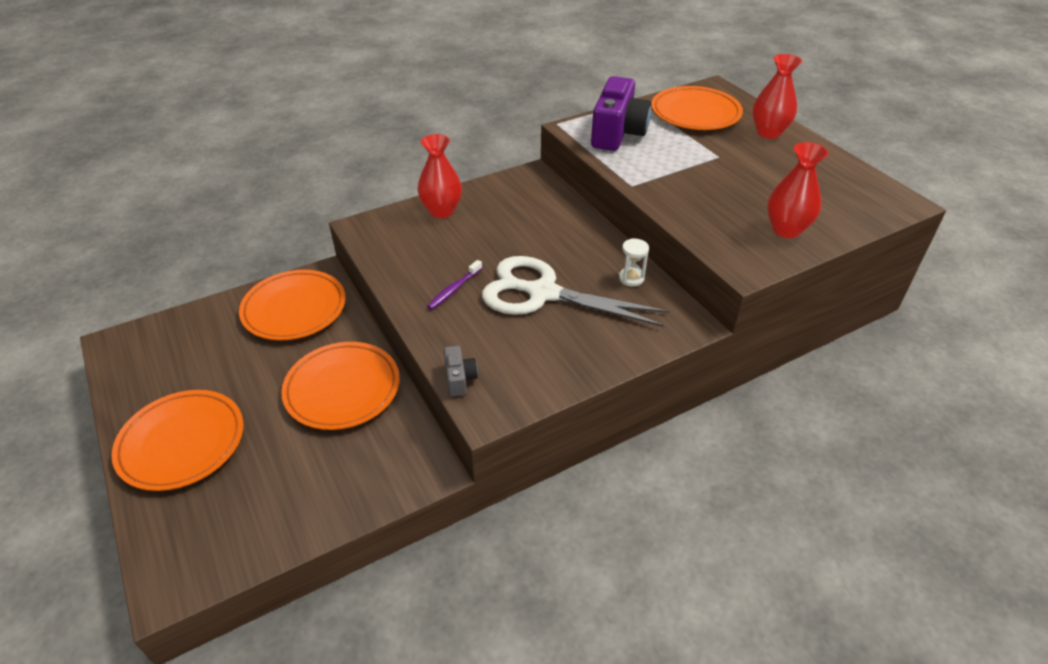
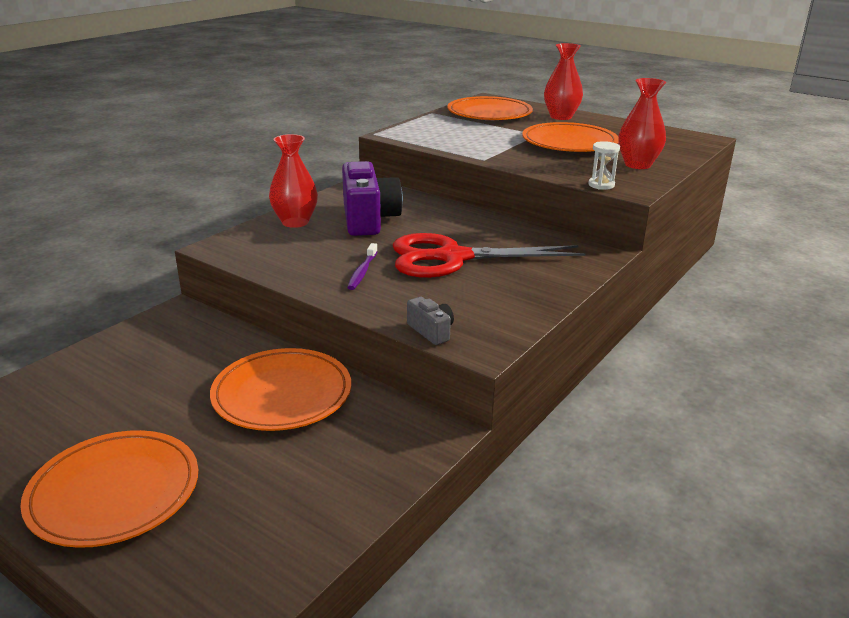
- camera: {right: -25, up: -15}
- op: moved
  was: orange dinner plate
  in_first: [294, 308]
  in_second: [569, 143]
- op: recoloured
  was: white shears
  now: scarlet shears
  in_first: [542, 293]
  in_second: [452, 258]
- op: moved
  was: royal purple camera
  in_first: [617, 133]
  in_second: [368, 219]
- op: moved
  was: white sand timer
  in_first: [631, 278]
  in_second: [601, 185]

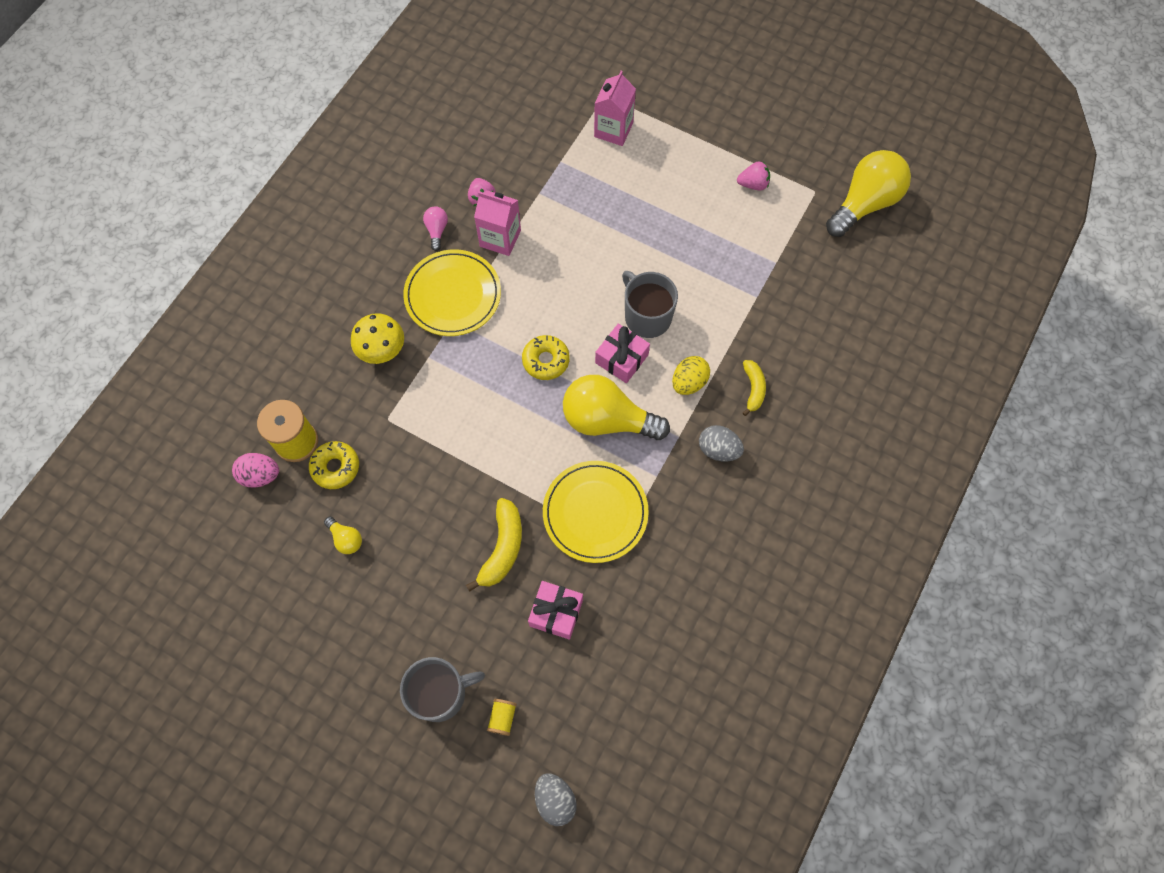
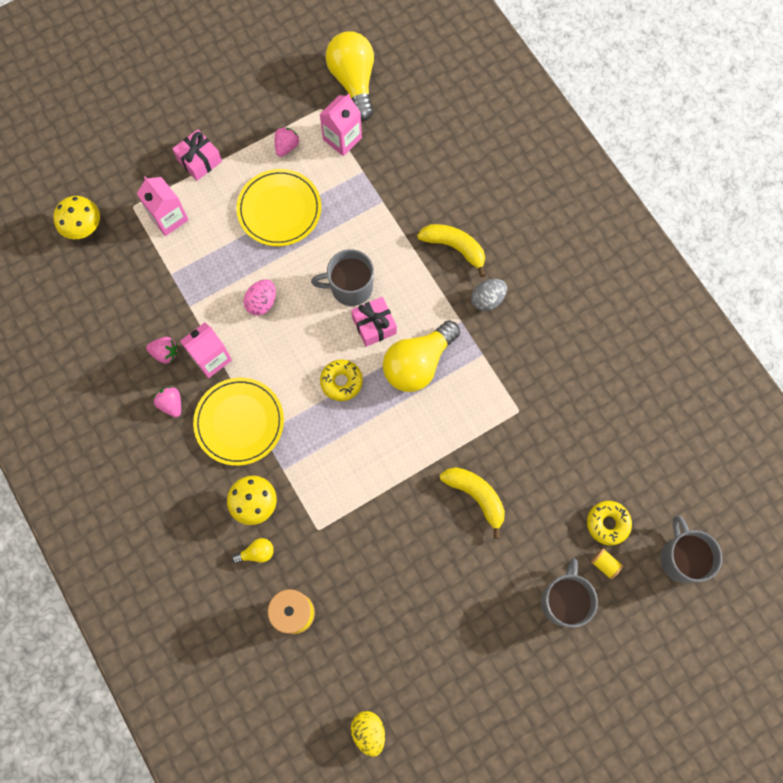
- camera: {right: -60, up: 5}
- op: moved
  was: pink egg shape
  in_first: [260, 475]
  in_second: [262, 302]
- op: moved
  was: golden doughnut
  in_first: [335, 467]
  in_second: [607, 523]
- op: moved
  was: golden bulb
  in_first: [346, 539]
  in_second: [257, 553]
- op: replaced
  was: pink bulb
  now: pink strawberry
  in_first: [437, 230]
  in_second: [171, 404]
- op: moved
  was: pink gift
  in_first: [556, 612]
  in_second: [199, 160]
- op: replaced
  was: ash-grey egg shape
  now: ash-grey coffee mug
  in_first: [555, 800]
  in_second: [681, 558]
- op: moved
  was: golden dinner plate
  in_first: [595, 512]
  in_second: [279, 209]
- op: moved
  was: golden egg shape
  in_first: [689, 382]
  in_second: [368, 731]
- op: resized
  was: golden banana
  in_first: [753, 389]
  in_second: [454, 248]
  ratio: 1.56
- op: added
  now: golden mushroom
  in_second: [84, 228]
- op: added
  now: pink carton
  in_second: [342, 139]

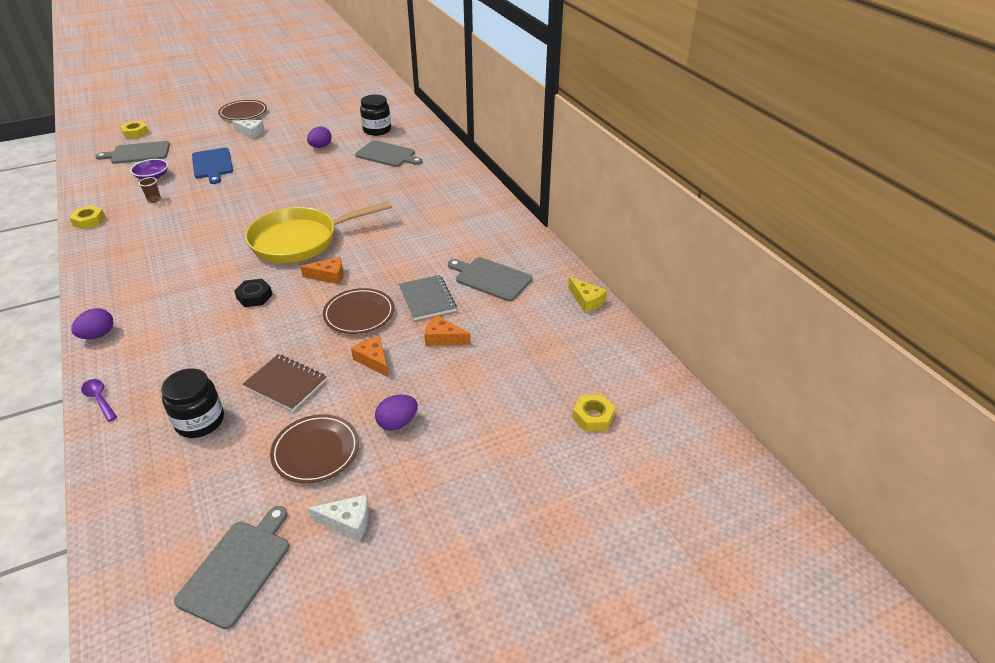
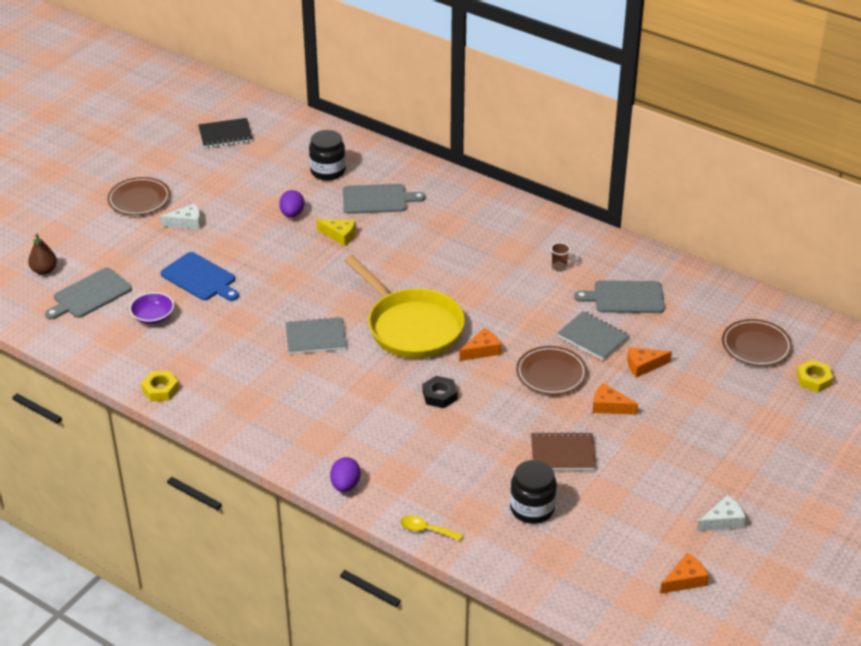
- camera: {right: -30, up: 0}
- op: recoloured
  was: royal purple tablespoon
  now: golden tablespoon
  in_first: [99, 399]
  in_second: [426, 530]
- op: replaced
  was: golden hexagon nut
  now: brown pear
  in_first: [135, 133]
  in_second: [44, 270]
- op: moved
  was: brown cup
  in_first: [154, 200]
  in_second: [559, 267]
- op: replaced
  was: ash-grey bread board
  now: orange piece of cheese
  in_first: [238, 568]
  in_second: [685, 580]
- op: turned
  was: golden skillet
  in_first: [301, 240]
  in_second: [411, 326]
  clockwise: -75
- op: moved
  was: brown dinner plate
  in_first: [316, 451]
  in_second: [756, 346]
- op: removed
  was: royal purple egg shape
  in_first: [397, 423]
- op: moved
  was: golden piece of cheese
  in_first: [586, 300]
  in_second: [340, 235]
- op: added
  now: ebony notebook
  in_second: [225, 135]
- op: added
  now: ash-grey notebook
  in_second: [315, 337]

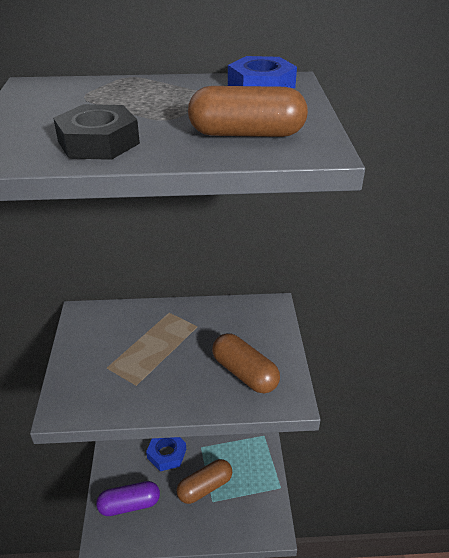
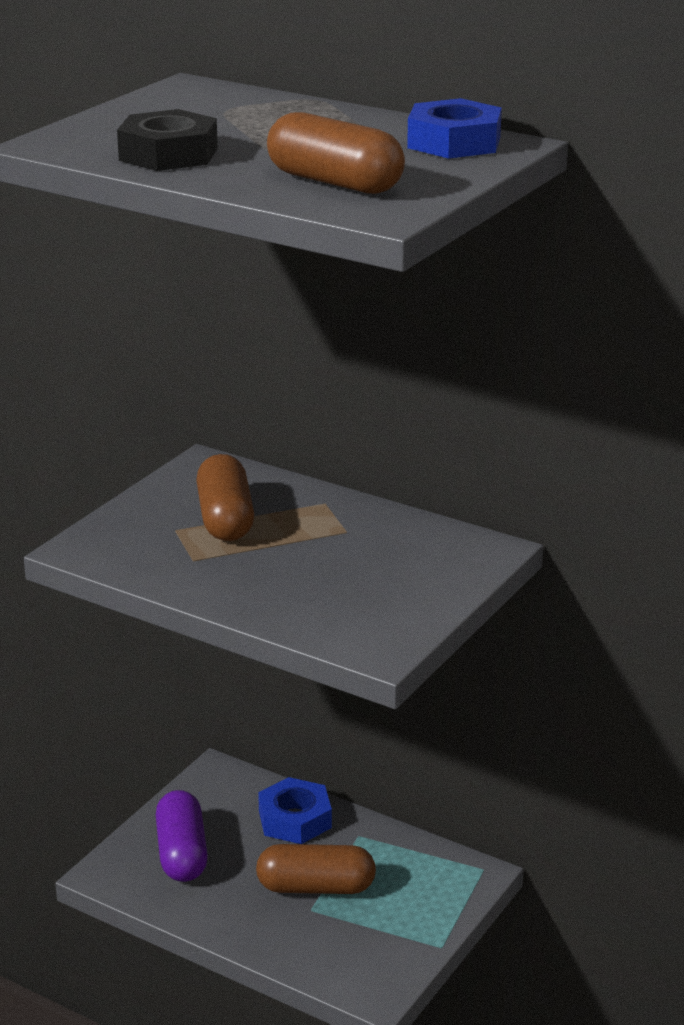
- camera: {right: 35, up: -10}
- op: turned
  was: royal purple pill shape
  in_first: [129, 504]
  in_second: [182, 853]
  clockwise: 60
- op: moved
  was: brown pill shape
  in_first: [244, 373]
  in_second: [225, 519]

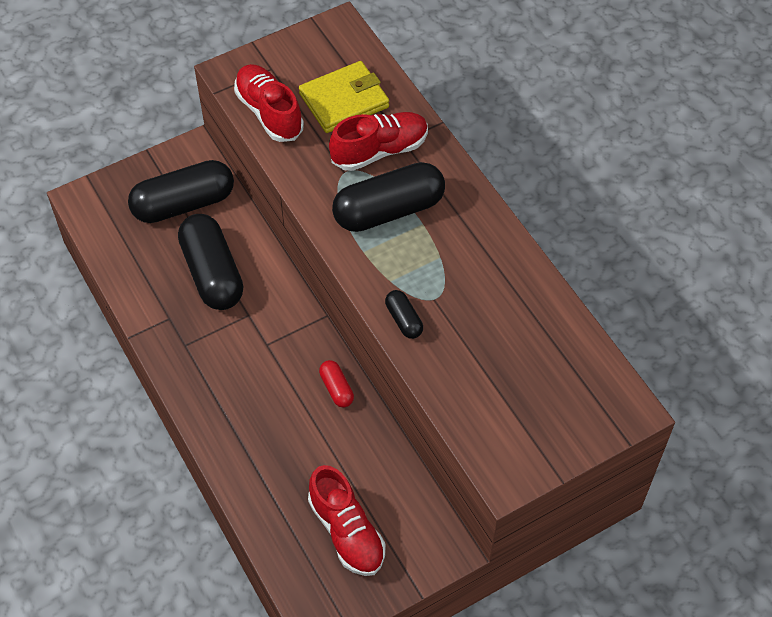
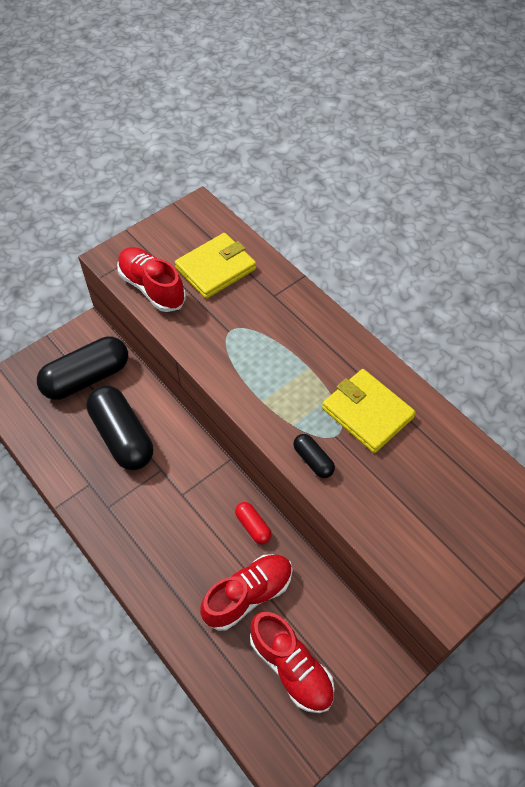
- camera: {right: -10, up: 0}
- op: moved
  was: scarlet lace-up shoe
  in_first: [380, 151]
  in_second: [248, 595]
- op: removed
  was: ebony pill shape
  in_first: [388, 210]
- op: added
  now: golden wallet
  in_second: [367, 413]

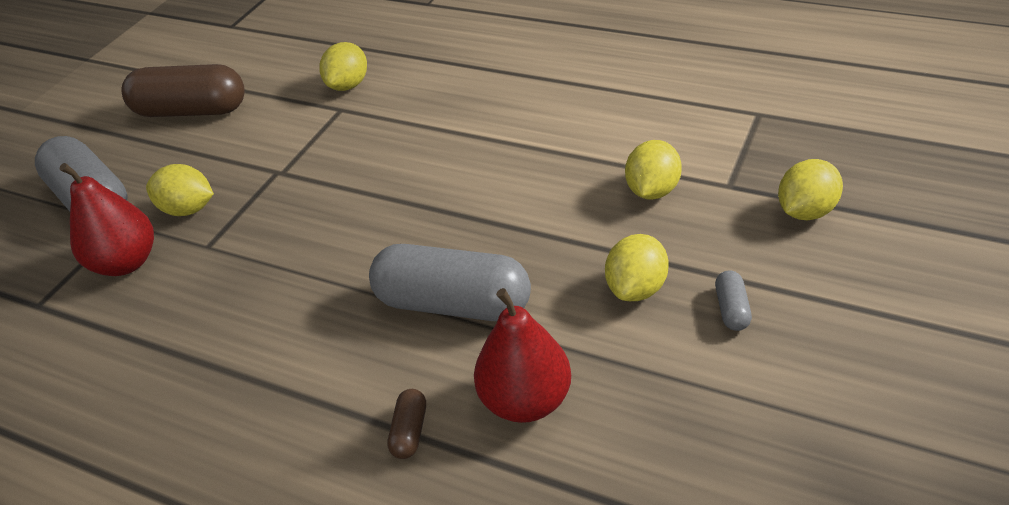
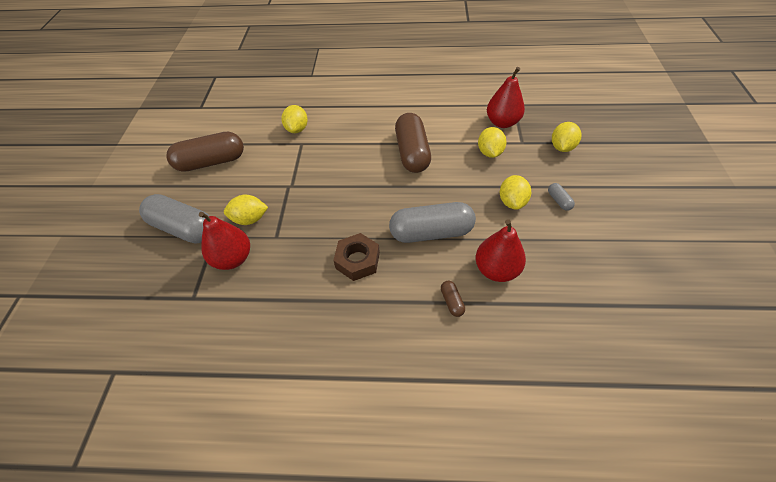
- camera: {right: -25, up: 10}
- op: added
  now: brown hexagon nut
  in_second: [357, 260]
- op: added
  now: brown pill shape
  in_second: [412, 153]
- op: added
  now: scarlet pear
  in_second: [502, 122]

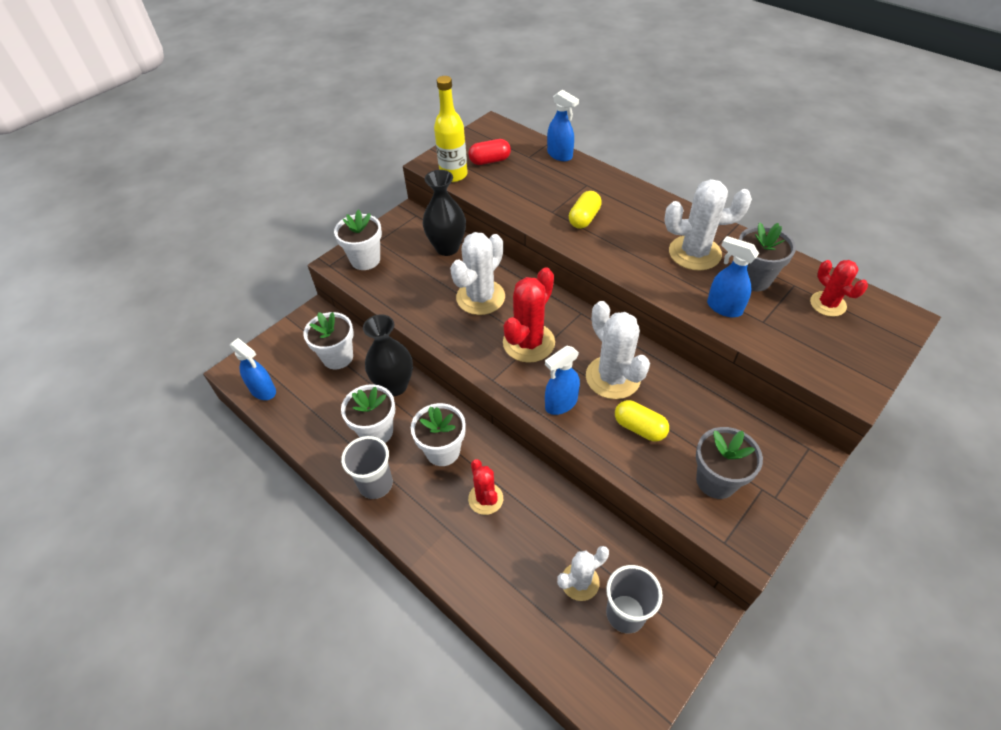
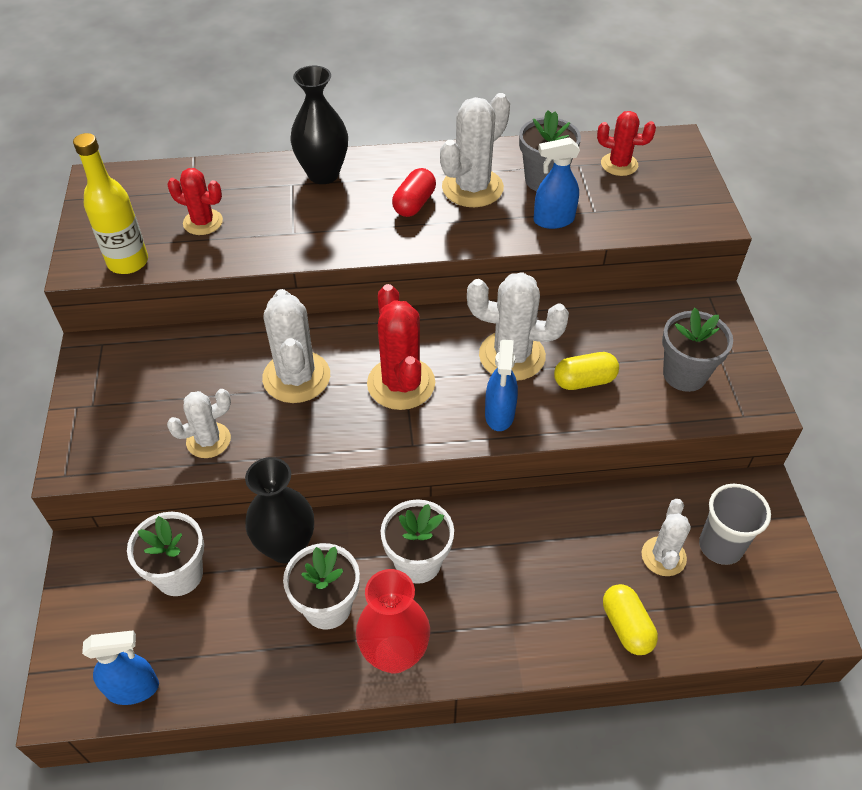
- camera: {right: -50, up: 0}
- op: removed
  was: white plant pot
  in_first: [365, 260]
- op: replaced
  was: ash-grey cup
  now: scarlet tall vase
  in_first: [376, 484]
  in_second: [394, 654]
- op: moved
  was: ebony tall vase
  in_first: [447, 248]
  in_second: [323, 174]
- op: moved
  was: scarlet pill shape
  in_first: [490, 161]
  in_second: [414, 204]
- op: moved
  was: scarlet saguaro cactus
  in_first: [485, 499]
  in_second: [203, 222]
- op: removed
  was: blue spray cleaner
  in_first: [560, 155]
- op: moved
  was: golden pill shape
  in_first: [584, 218]
  in_second: [626, 626]
- op: added
  now: white saguaro cactus
  in_second: [208, 440]

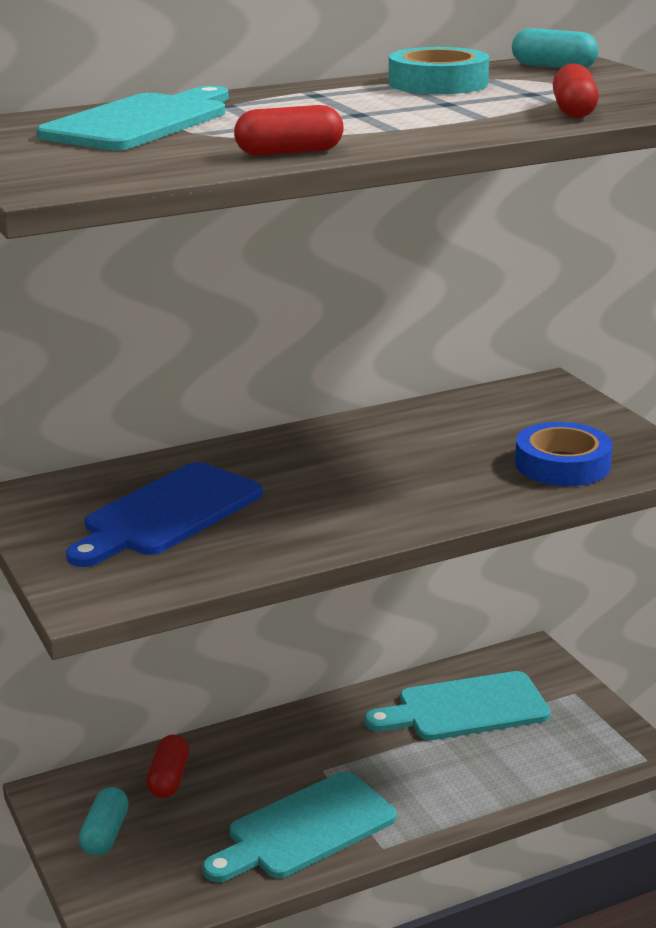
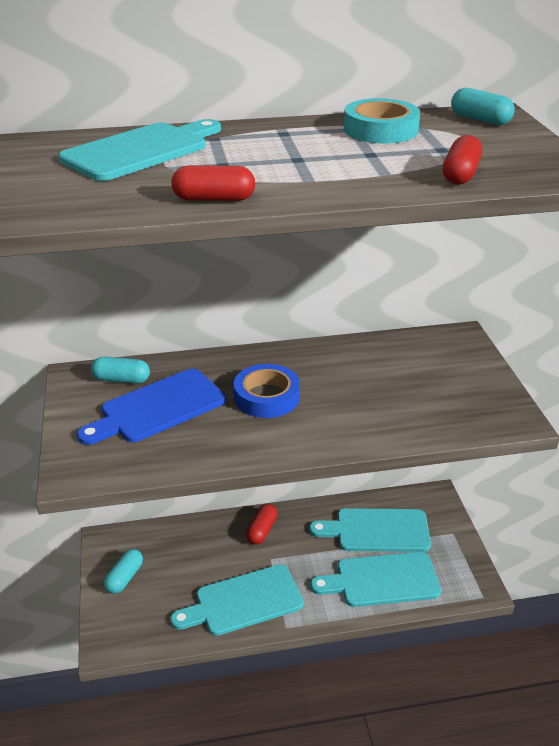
- camera: {right: 15, up: 10}
- op: moved
  was: scarlet pill shape
  in_first: [169, 779]
  in_second: [262, 530]
- op: moved
  was: blue roll of tape
  in_first: [562, 464]
  in_second: [266, 397]
- op: added
  now: aqua pill shape
  in_second: [121, 379]
- op: added
  now: aqua bread board
  in_second: [382, 580]

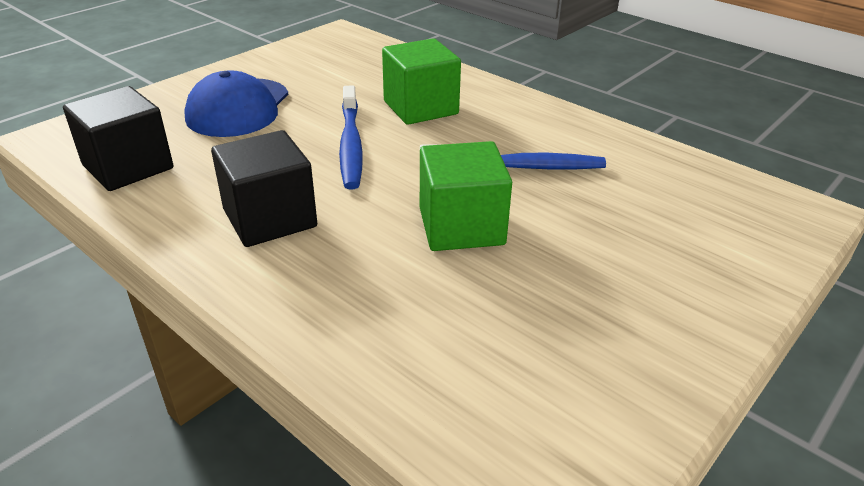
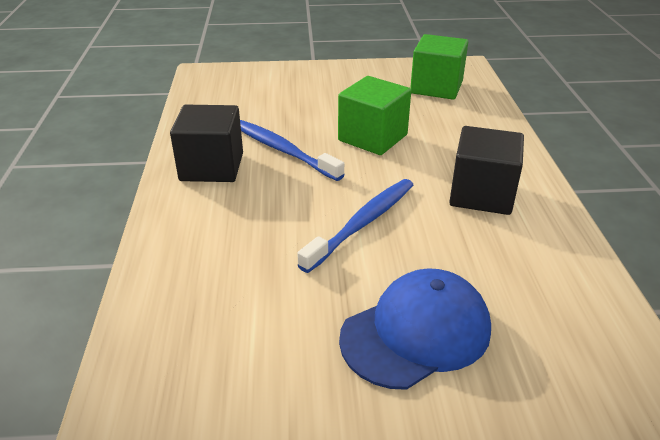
- camera: {right: -135, up: 0}
- op: moved
  was: ebony block
  in_first: [128, 167]
  in_second: [212, 167]
- op: moved
  was: leaf-green block
  in_first: [420, 108]
  in_second: [436, 87]

